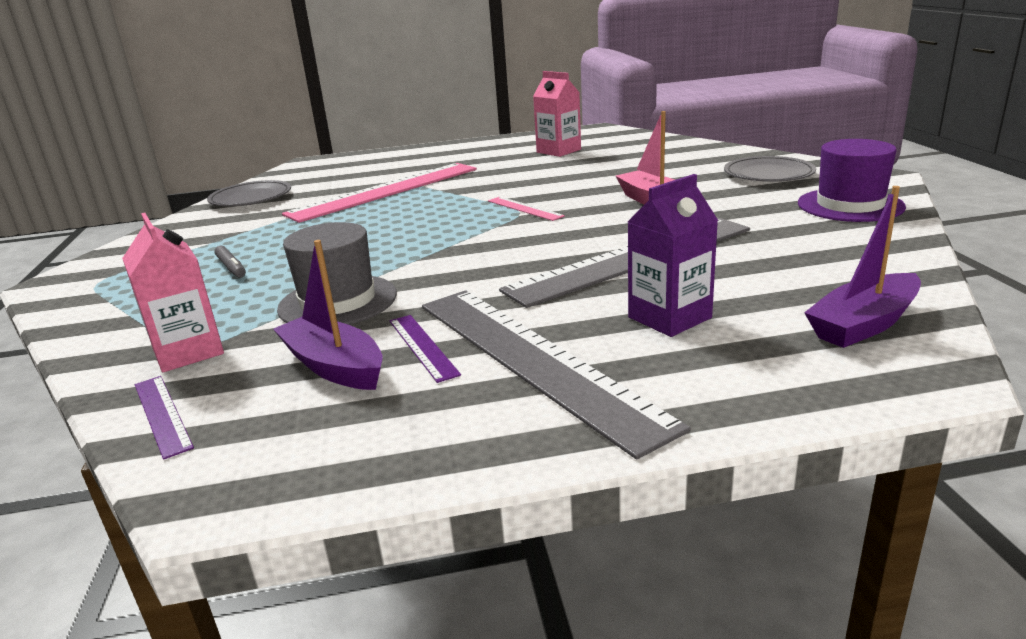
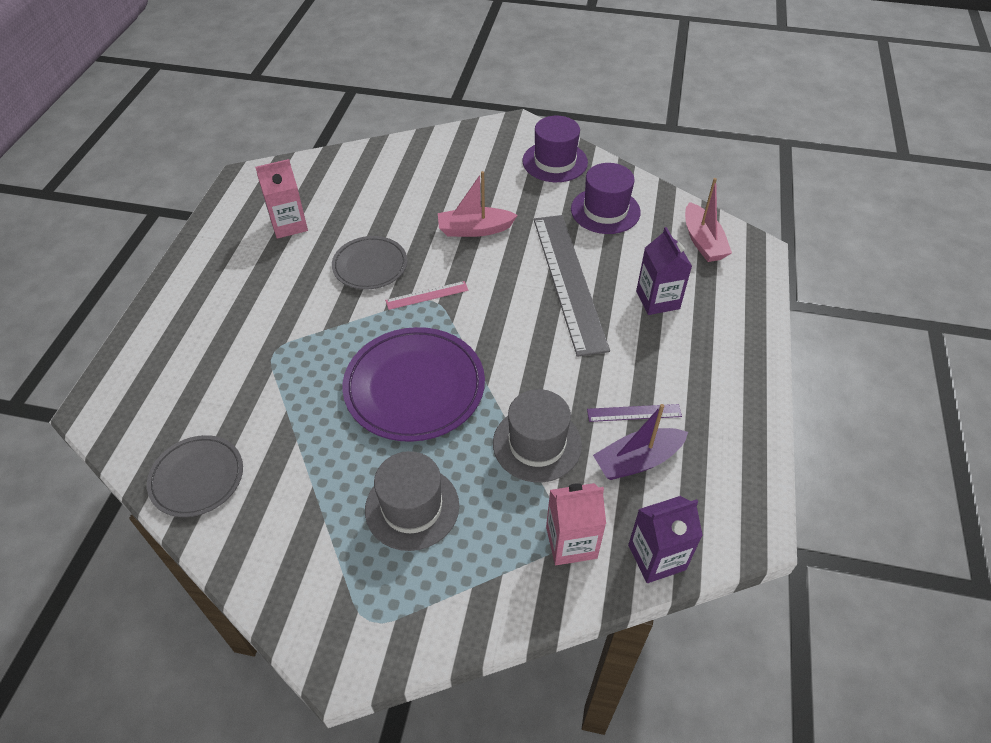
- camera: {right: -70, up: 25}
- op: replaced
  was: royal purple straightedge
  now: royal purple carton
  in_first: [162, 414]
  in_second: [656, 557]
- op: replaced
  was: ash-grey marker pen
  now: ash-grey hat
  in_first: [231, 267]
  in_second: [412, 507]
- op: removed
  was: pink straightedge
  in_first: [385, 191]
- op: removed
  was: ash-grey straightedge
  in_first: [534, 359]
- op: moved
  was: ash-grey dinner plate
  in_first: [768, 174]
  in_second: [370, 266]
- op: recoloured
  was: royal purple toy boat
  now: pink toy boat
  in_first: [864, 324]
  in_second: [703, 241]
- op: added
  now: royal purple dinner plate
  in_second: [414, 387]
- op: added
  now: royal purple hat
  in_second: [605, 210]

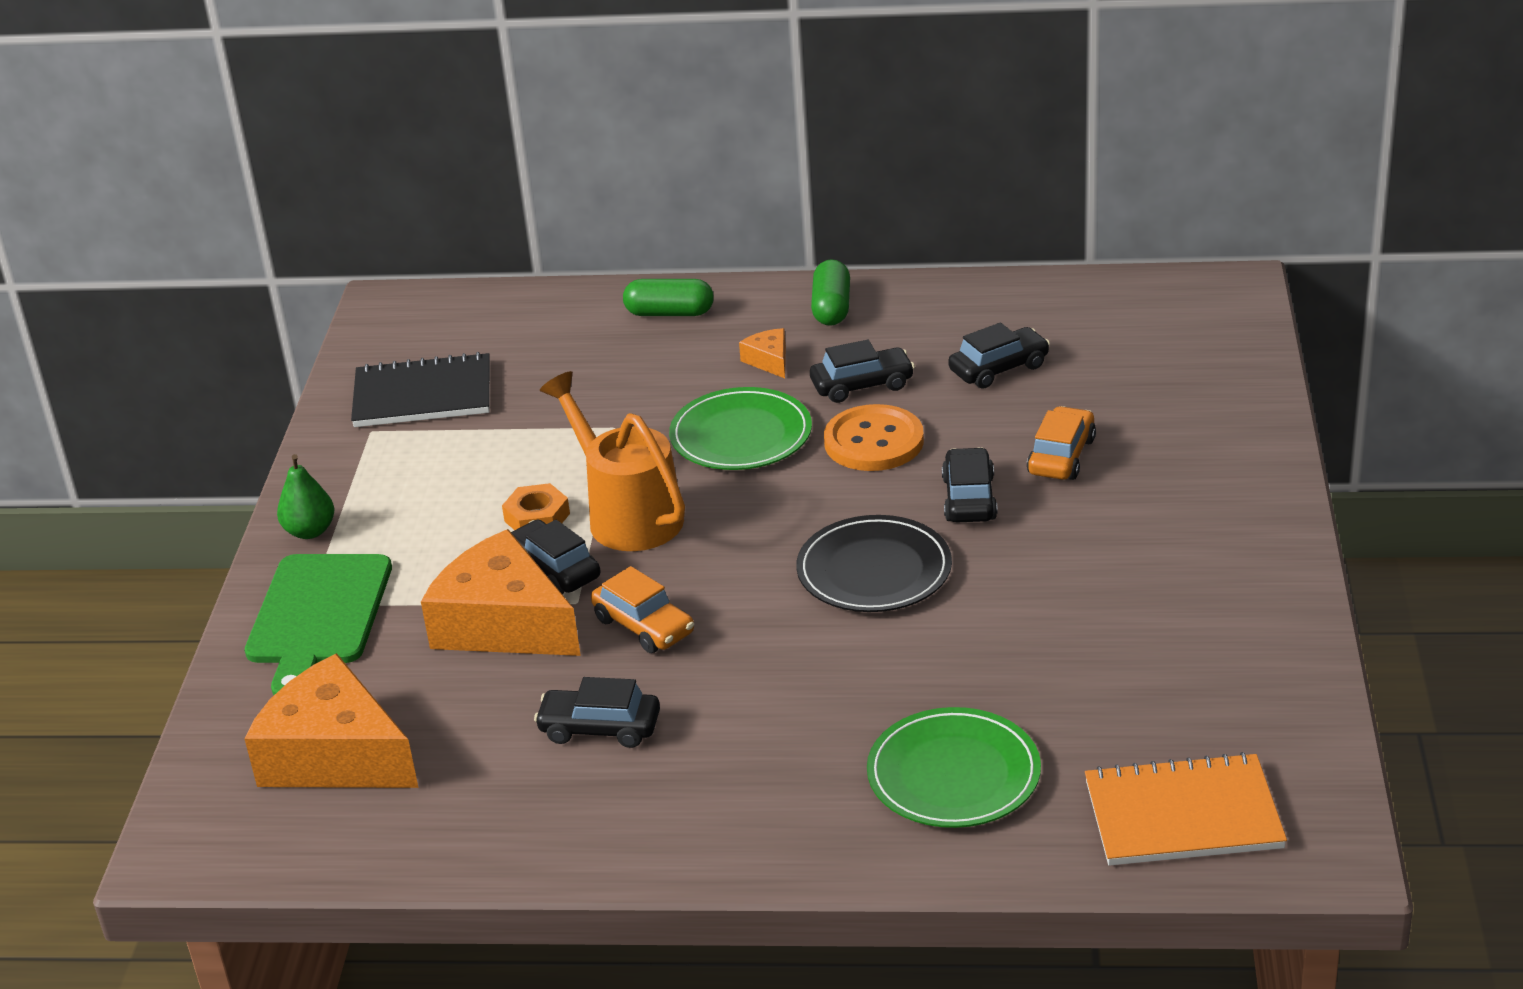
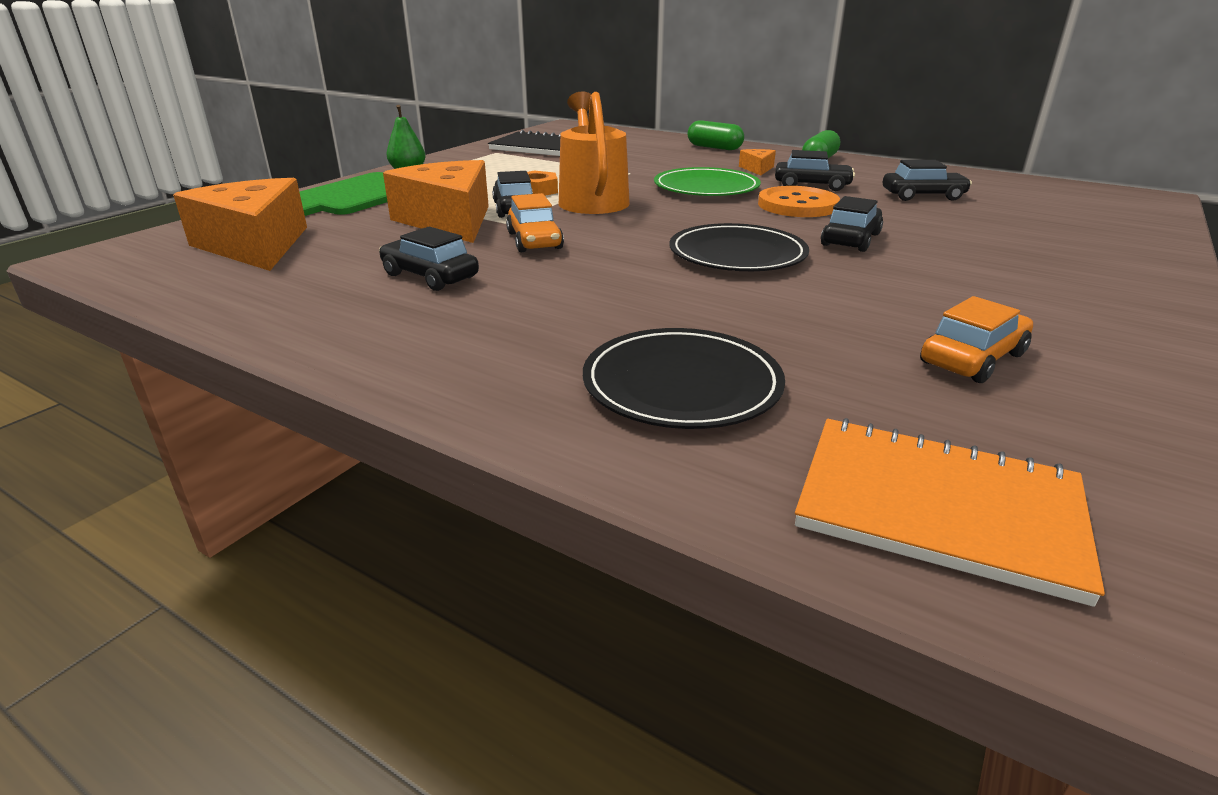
- camera: {right: 25, up: -5}
- op: recoloured
  was: leaf-green dinner plate
  now: ebony dinner plate
  in_first: [953, 774]
  in_second: [682, 384]
- op: moved
  was: orange automobile
  in_first: [1061, 456]
  in_second: [972, 358]

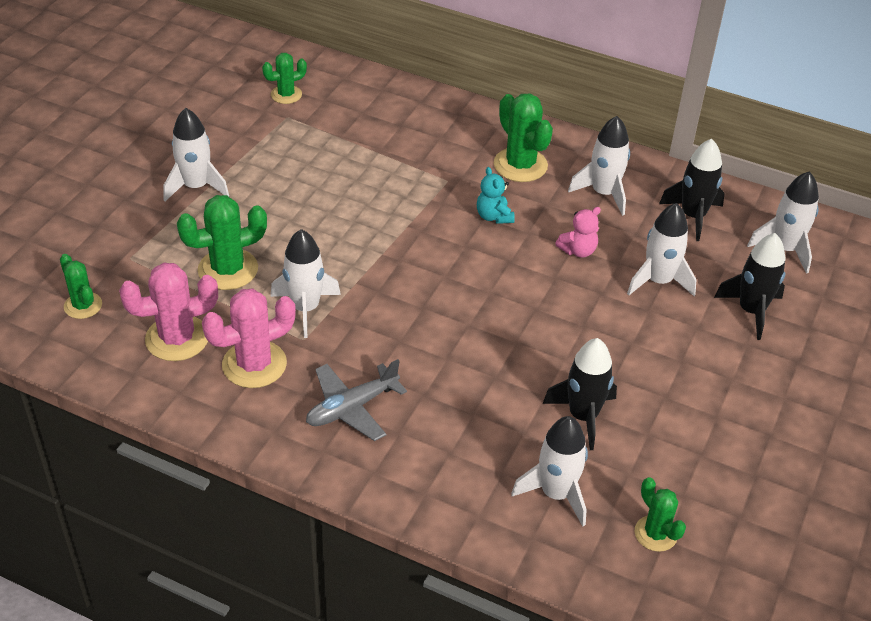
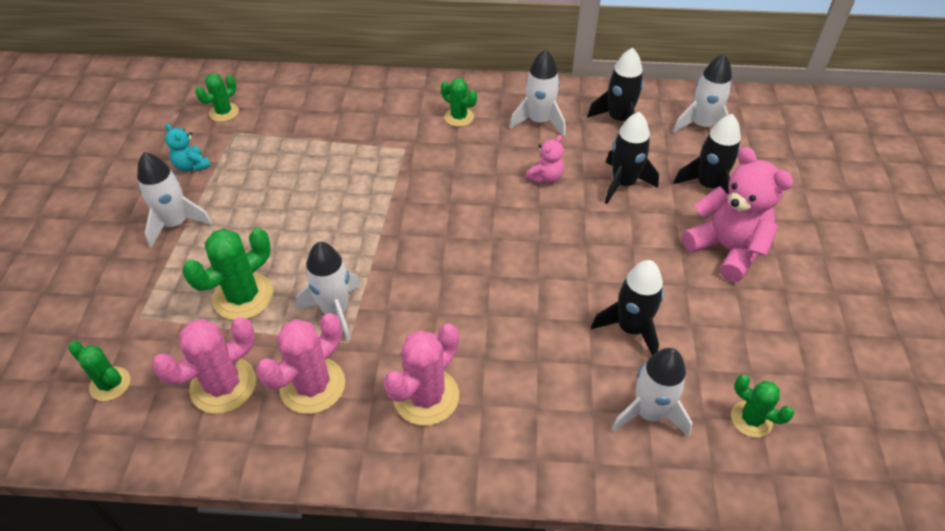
- camera: {right: -20, up: 5}
- op: replaced
  was: ash-grey aeroplane
  now: pink saguaro cactus
  in_first: [352, 408]
  in_second: [426, 396]
- op: moved
  was: aqua stuffed bear
  in_first: [494, 216]
  in_second: [192, 166]
- op: resized
  was: leaf-green saguaro cactus
  in_first: [520, 165]
  in_second: [459, 117]
  ratio: 0.61
- op: recoloured
  was: white toy rocket
  now: ebony toy rocket
  in_first: [658, 281]
  in_second: [623, 184]
- op: added
  now: pink stuffed bear
  in_second: [726, 249]

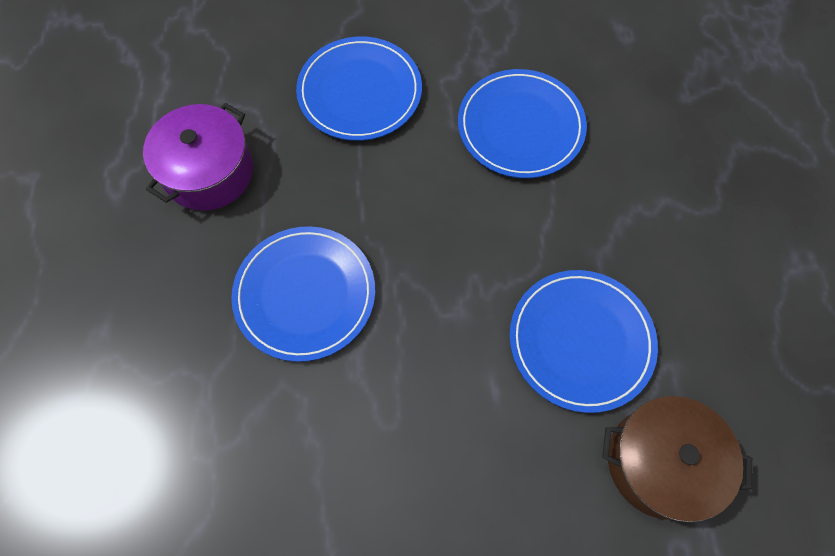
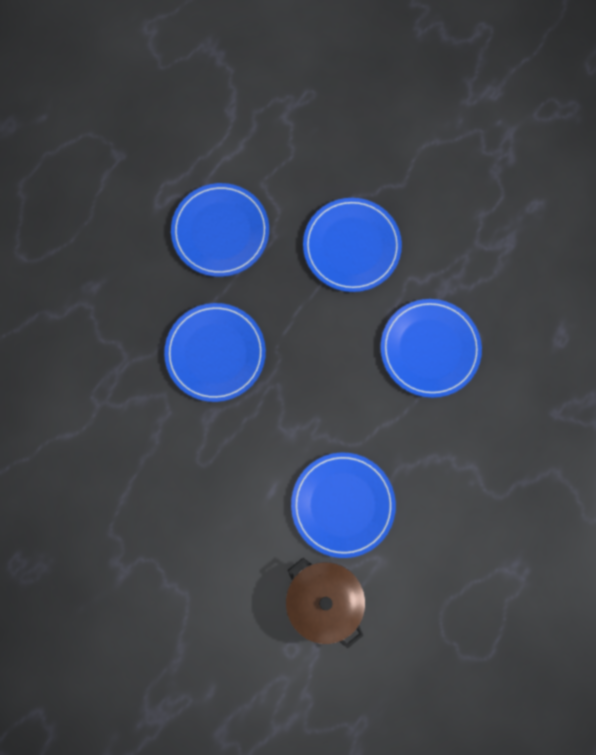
- camera: {right: 40, up: 10}
- op: replaced
  was: royal purple stockpot
  now: blue dinner plate
  in_first: [209, 172]
  in_second: [220, 231]

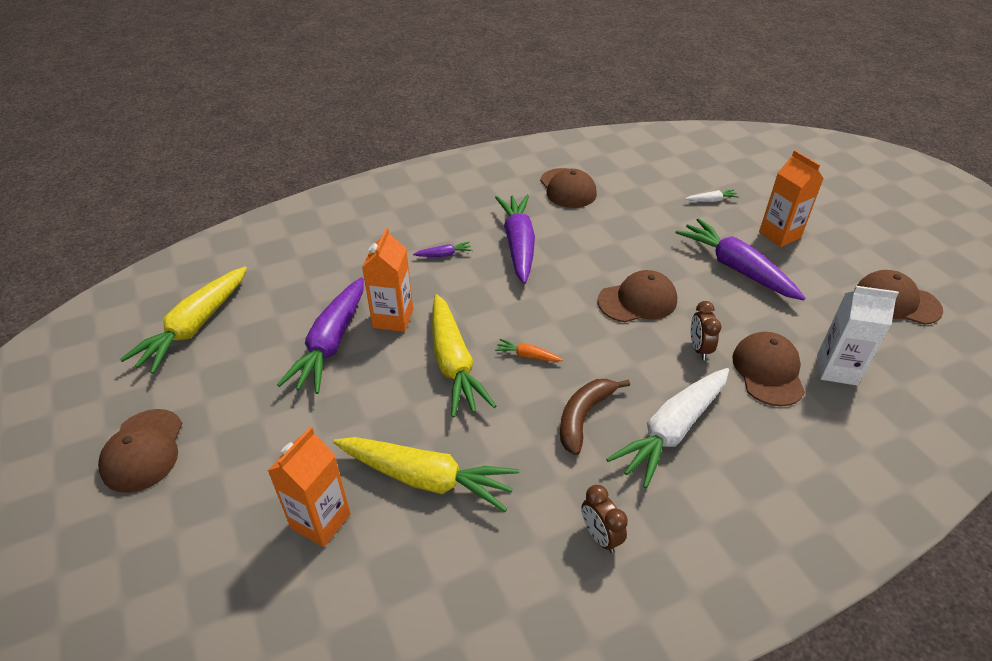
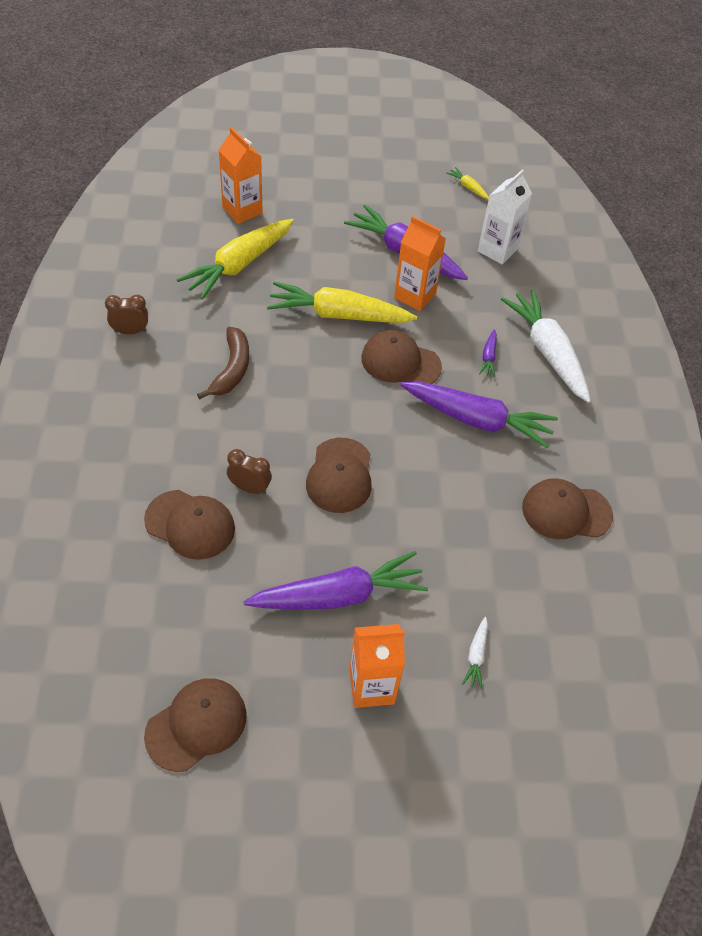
- camera: {right: 110, up: 10}
- op: moved
  was: brown peaked cap
  in_first: [143, 450]
  in_second: [400, 362]
- op: resized
  was: golden toy carrot
  in_first: [195, 327]
  in_second: [468, 187]
  ratio: 0.42
- op: removed
  was: orange toy carrot
  in_first: [527, 356]
- op: turned
  was: brown banana
  in_first: [584, 417]
  in_second: [232, 369]
  clockwise: 45
- op: moved
  was: white toy carrot
  in_first: [672, 431]
  in_second: [547, 352]
- op: moved
  was: white carton
  in_first: [836, 369]
  in_second: [497, 250]

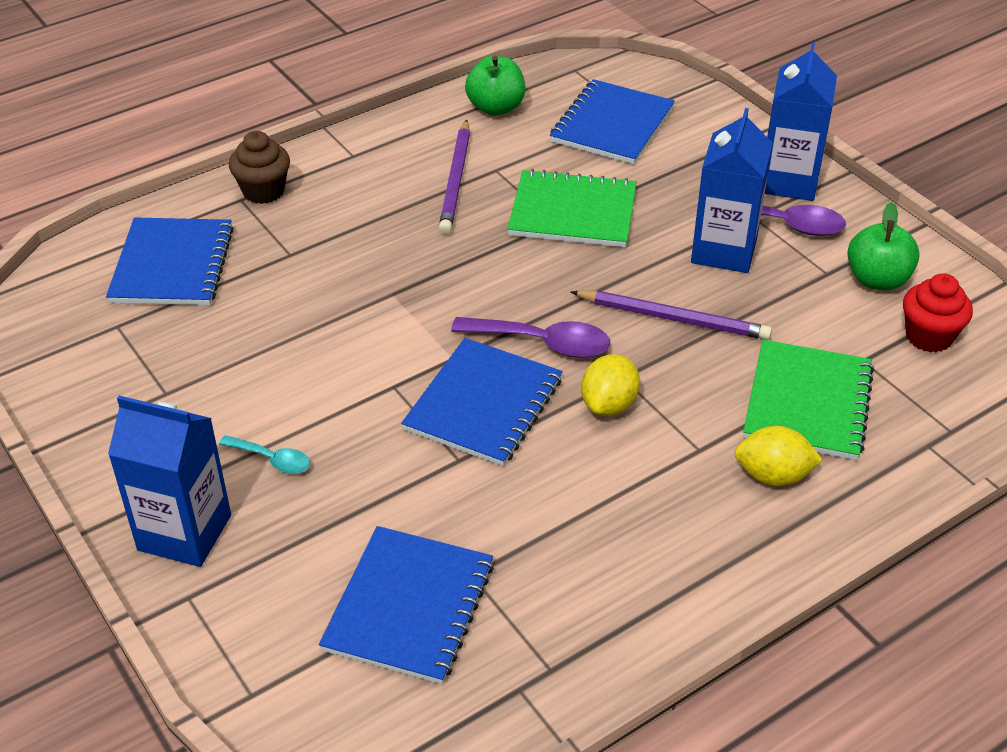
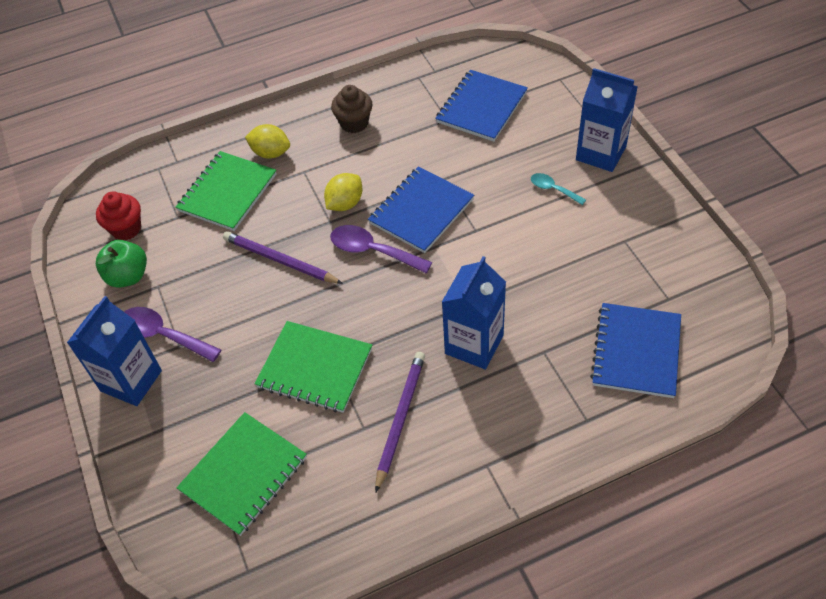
- camera: {right: -165, up: 10}
- op: moved
  was: brown fairy cake
  in_first: [263, 191]
  in_second: [354, 123]
- op: removed
  was: leaf-green toy apple
  in_first: [496, 108]
- op: recoloured
  was: blue notebook
  now: leaf-green notebook
  in_first: [612, 125]
  in_second: [244, 474]
- op: moved
  was: blue carton
  in_first: [724, 250]
  in_second: [474, 344]

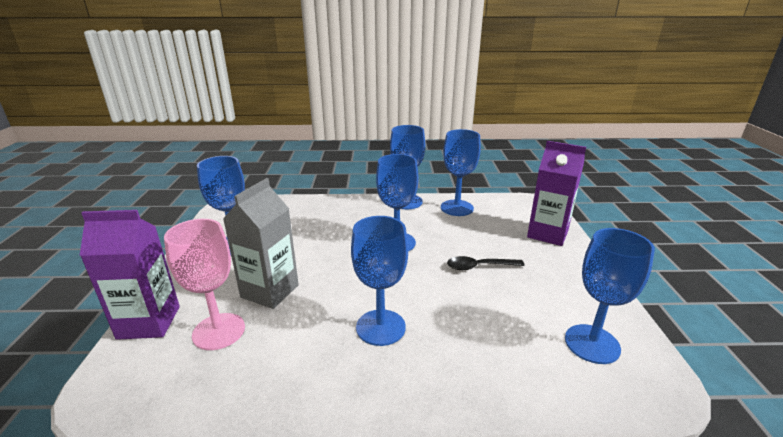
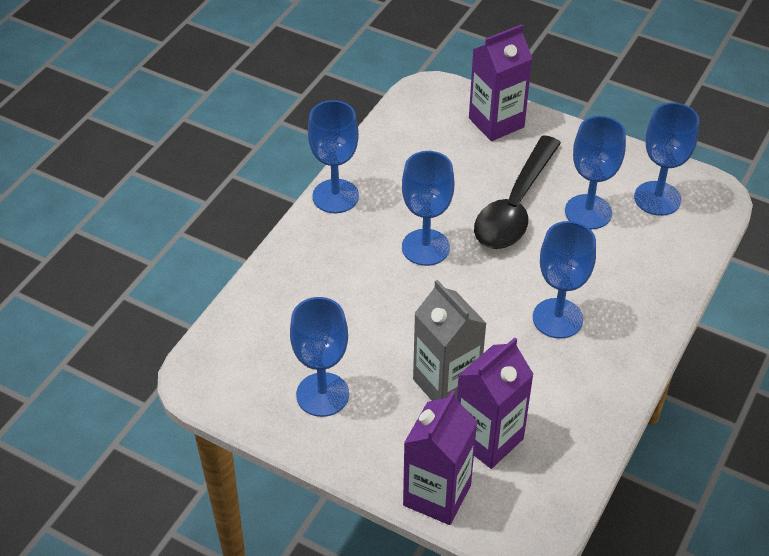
- camera: {right: -60, up: 20}
- op: replaced
  was: pink wine glass
  now: royal purple carton
  in_first: [219, 331]
  in_second: [488, 439]
- op: moved
  was: blue wine glass
  in_first: [457, 208]
  in_second: [588, 212]
- op: resized
  was: ebony tablespoon
  in_first: [479, 267]
  in_second: [515, 206]
  ratio: 2.0

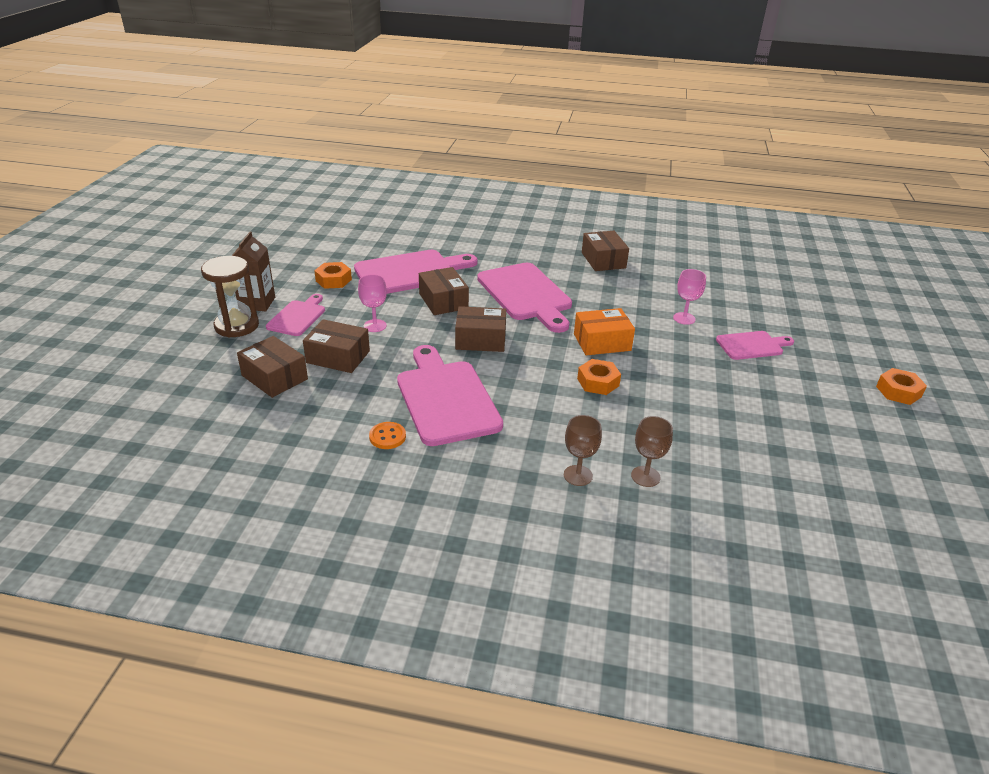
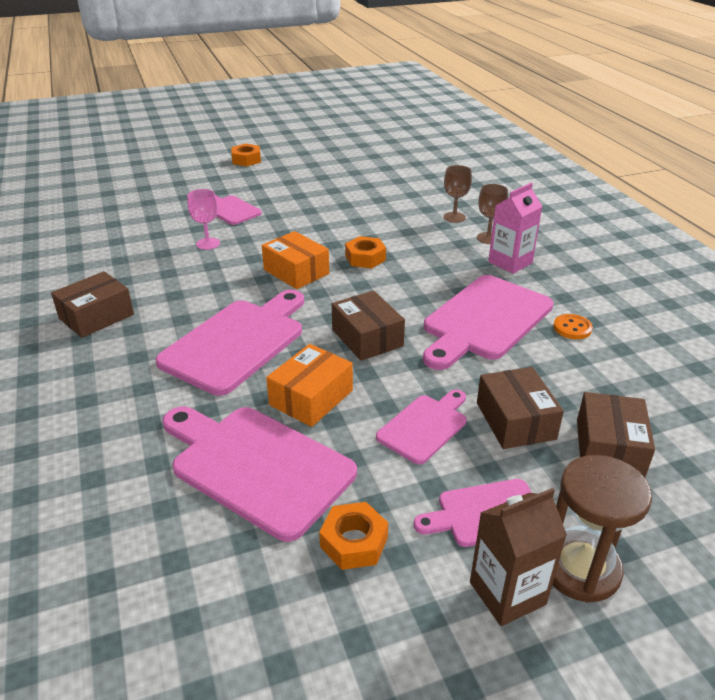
- camera: {right: -120, up: 0}
- op: replaced
  was: pink wine glass
  now: pink bread board
  in_first: [375, 326]
  in_second: [425, 426]
- op: recoloured
  was: brown box
  now: orange box
  in_first: [443, 301]
  in_second: [311, 398]
- op: added
  now: pink carton
  in_second: [510, 262]

